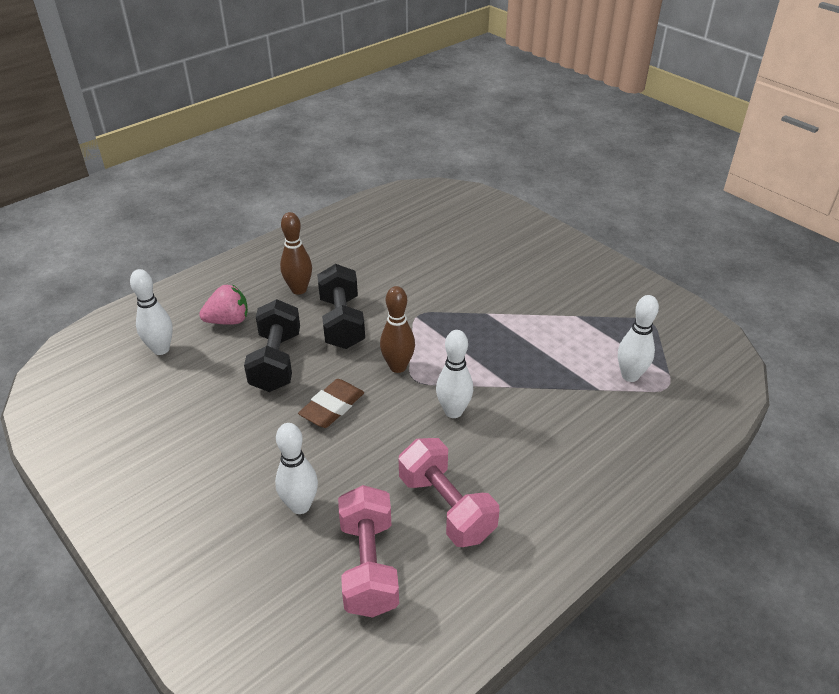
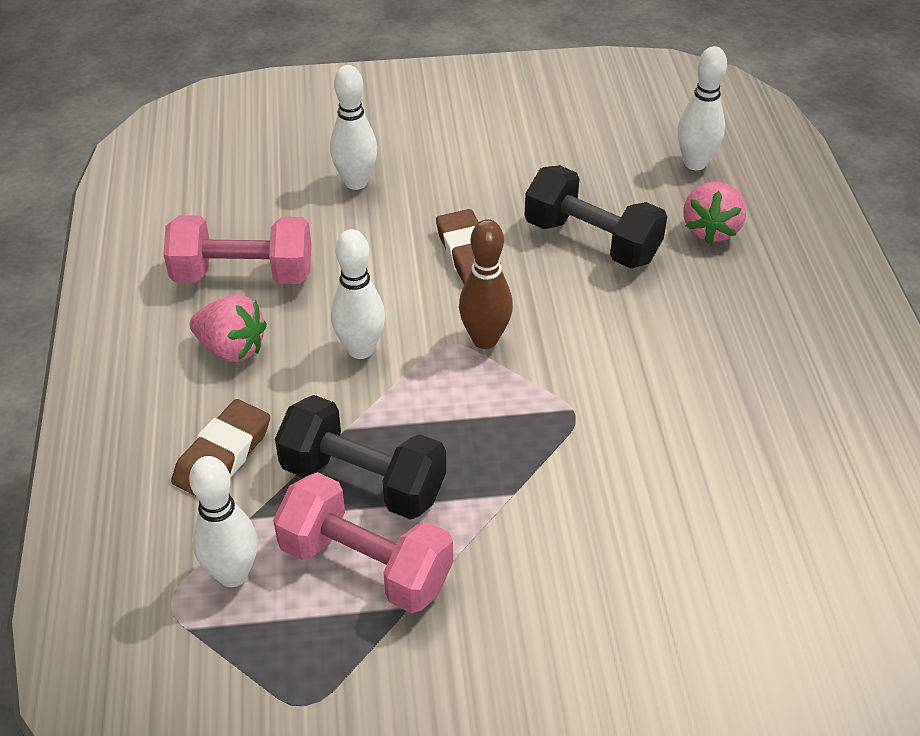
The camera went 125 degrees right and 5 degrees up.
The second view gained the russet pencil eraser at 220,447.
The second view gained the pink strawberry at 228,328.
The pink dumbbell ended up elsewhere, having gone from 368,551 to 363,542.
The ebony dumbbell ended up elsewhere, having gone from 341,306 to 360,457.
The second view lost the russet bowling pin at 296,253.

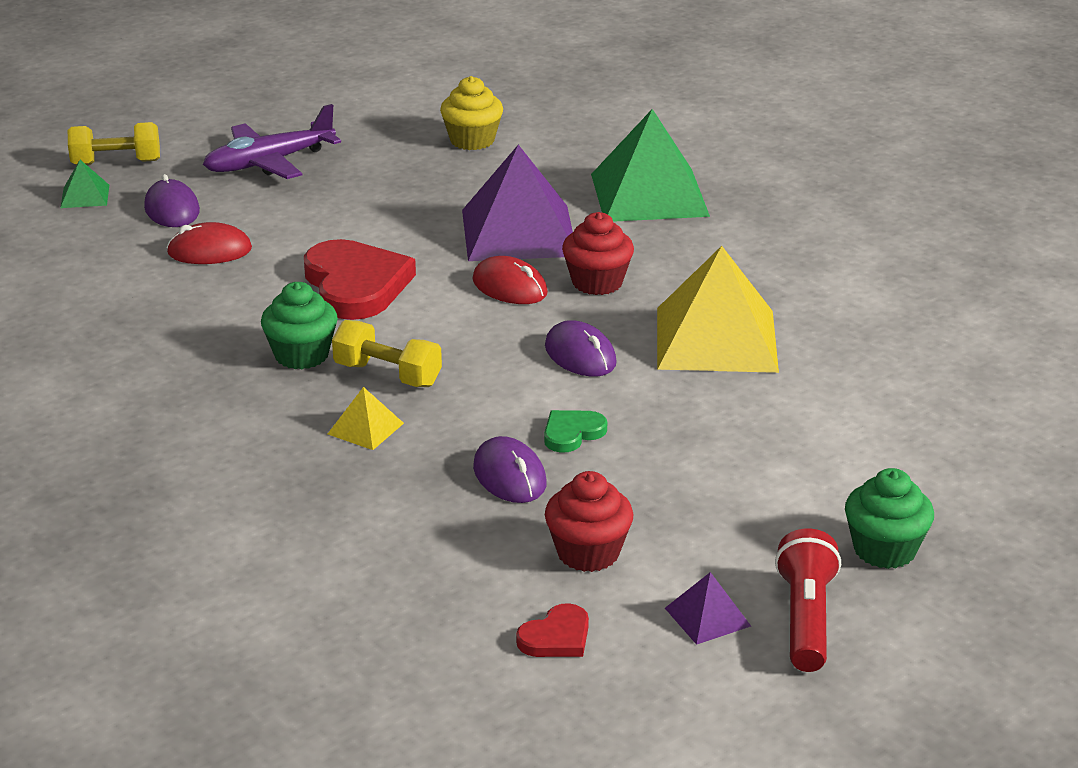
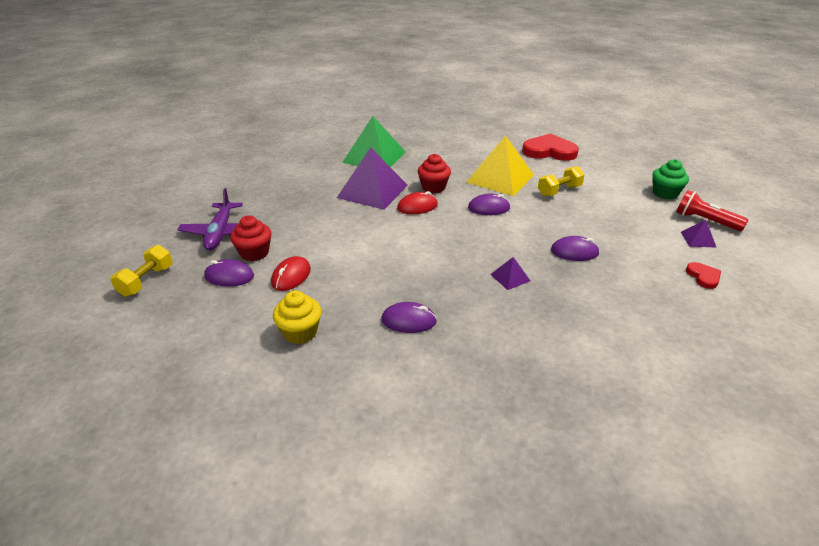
The camera went 60 degrees left and 5 degrees up.
The scarlet fairy cake ended up elsewhere, having gone from 589,521 to 251,238.
The golden fairy cake ended up elsewhere, having gone from 471,113 to 297,317.
The second view gained the royal purple computer mouse at 409,317.
What was the golden pyramid shape at 366,418 turned into the royal purple pyramid shape at 510,273.
The scarlet love heart ended up elsewhere, having gone from 360,279 to 550,147.
The golden dumbbell ended up elsewhere, having gone from 387,353 to 561,181.
The second view lost the emerald pyramid shape at 84,184.
The second view lost the emerald fairy cake at 299,325.
The second view lost the emerald love heart at 575,431.

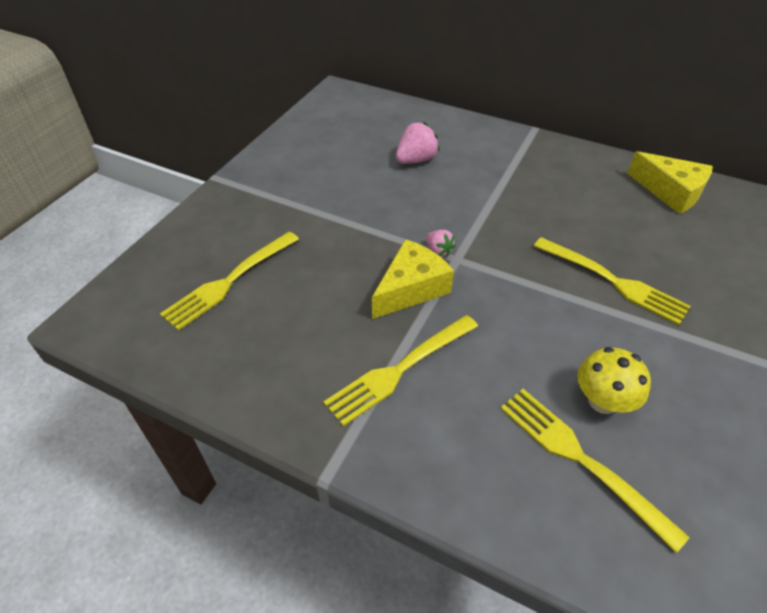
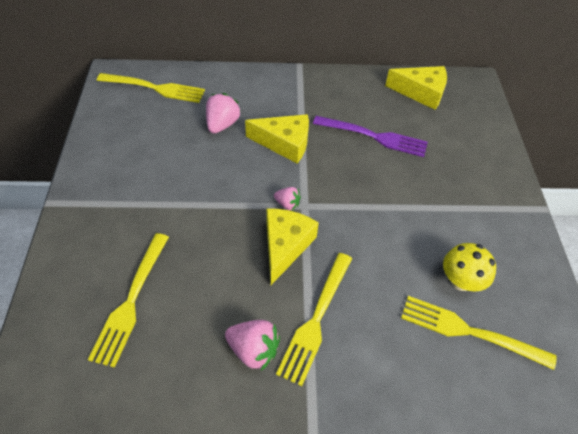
The camera went 30 degrees left and 5 degrees up.
The golden dinner fork ended up elsewhere, having gone from 612,281 to 151,88.
The second view gained the pink strawberry at 252,345.
The second view gained the golden piece of cheese at 277,139.
The second view gained the royal purple dinner fork at 370,136.

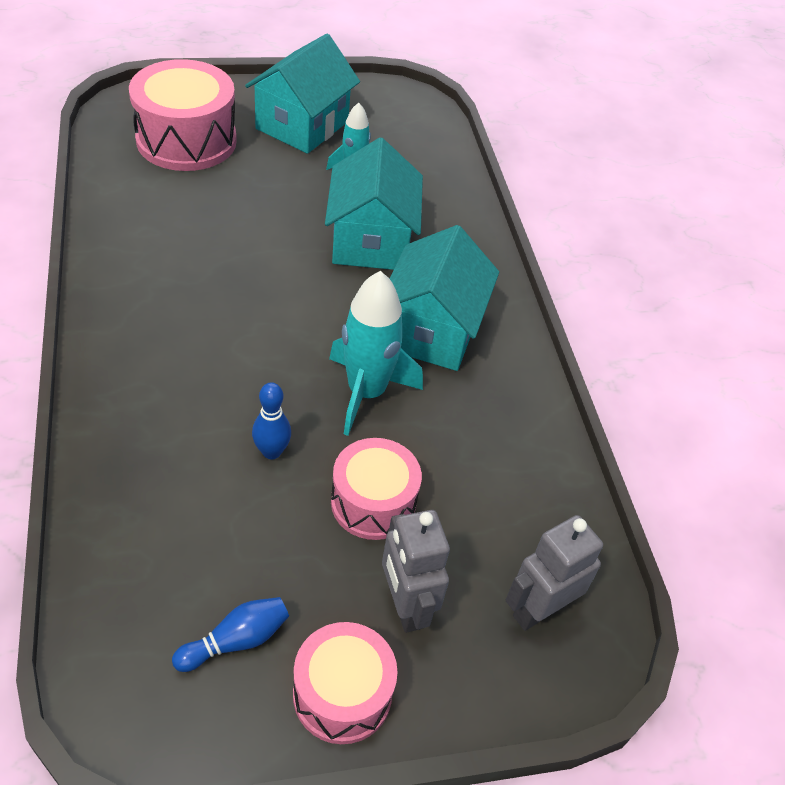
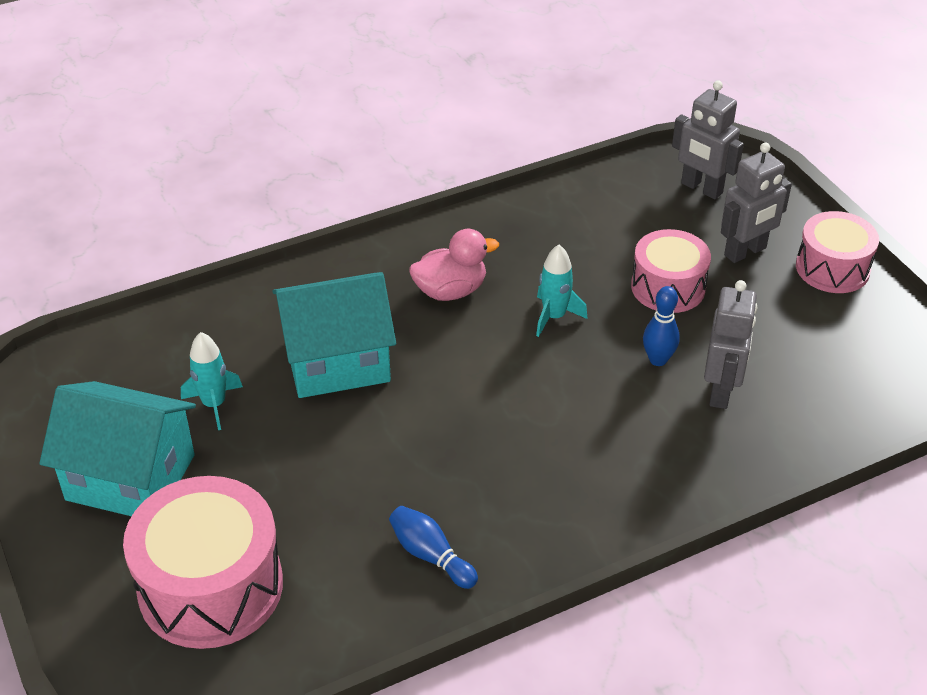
The camera went 100 degrees left and 5 degrees down.
The royal blue bowling pin ended up elsewhere, having gone from 230,634 to 433,547.
Where the turquoise cottage stood at 444,298, the pink toy duck came to stand at 454,265.
The size of the turquoise toy rocket at 376,353 changed by a factor of 0.59.
The second view gained the ash-grey toy robot at 730,344.

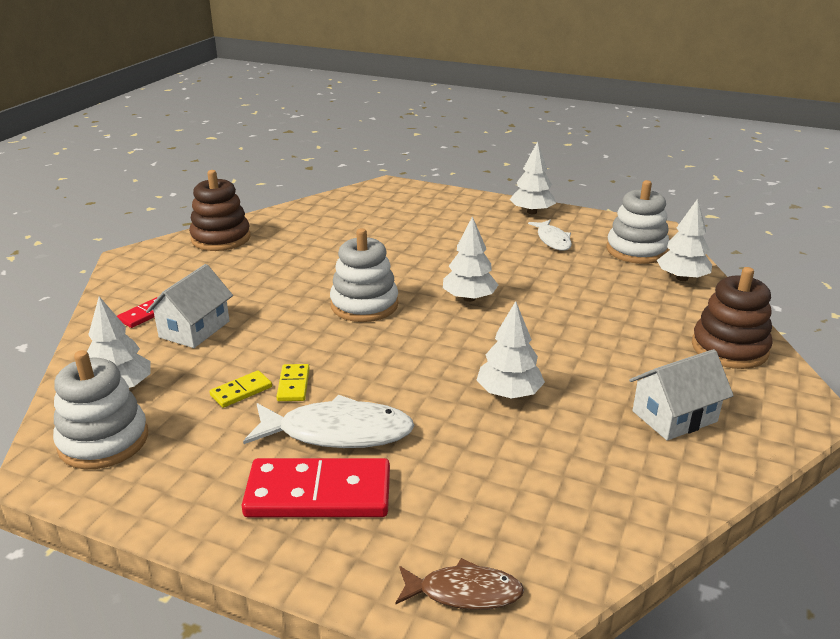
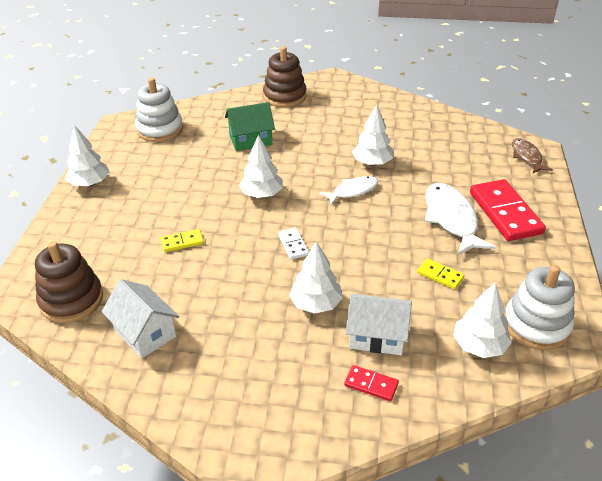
The camera went 105 degrees left and 10 degrees up.
The russet ring stacker ended up elsewhere, having gone from 220,210 to 69,282.
The pure white cottage ended up elsewhere, having gone from 681,395 to 140,318.
The golden domino tile ended up elsewhere, having gone from 293,382 to 182,240.
The second view gained the emerald cottage at 250,126.
Where the pure white ring stacker stood at 364,275, the pure white domino tile came to stand at 293,244.
The pure white tree ended up elsewhere, having gone from 684,240 to 316,277.
The pure white fish ended up elsewhere, having gone from 550,235 to 349,191.

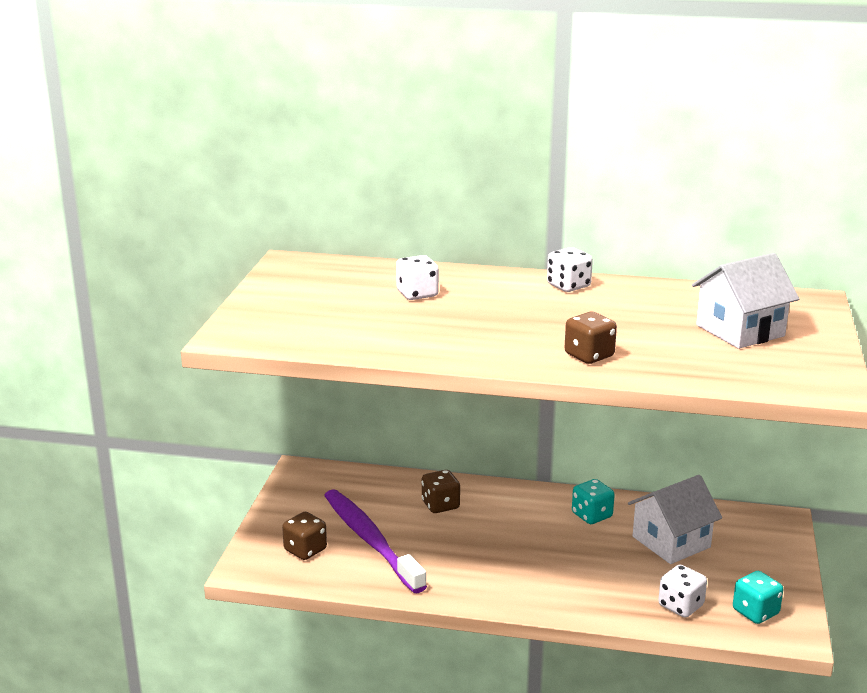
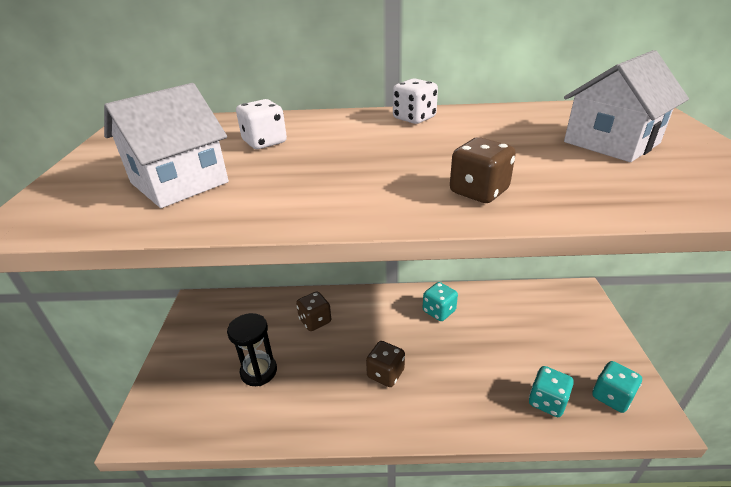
The camera went 10 degrees left and 10 degrees up.
The pure white cottage ended up elsewhere, having gone from 675,519 to 166,145.
Where the royal purple dental brush stood at 375,541, the ebony sand timer came to stand at 252,349.
The russet game die ended up elsewhere, having gone from 304,536 to 385,364.
What was the pure white game die at 682,591 turned into the turquoise game die at 551,391.

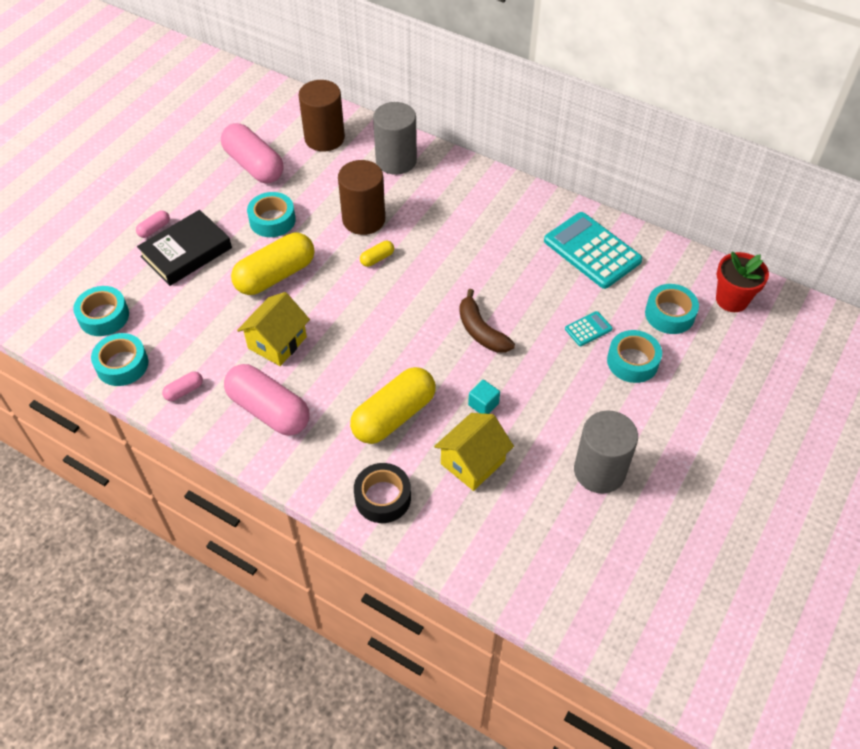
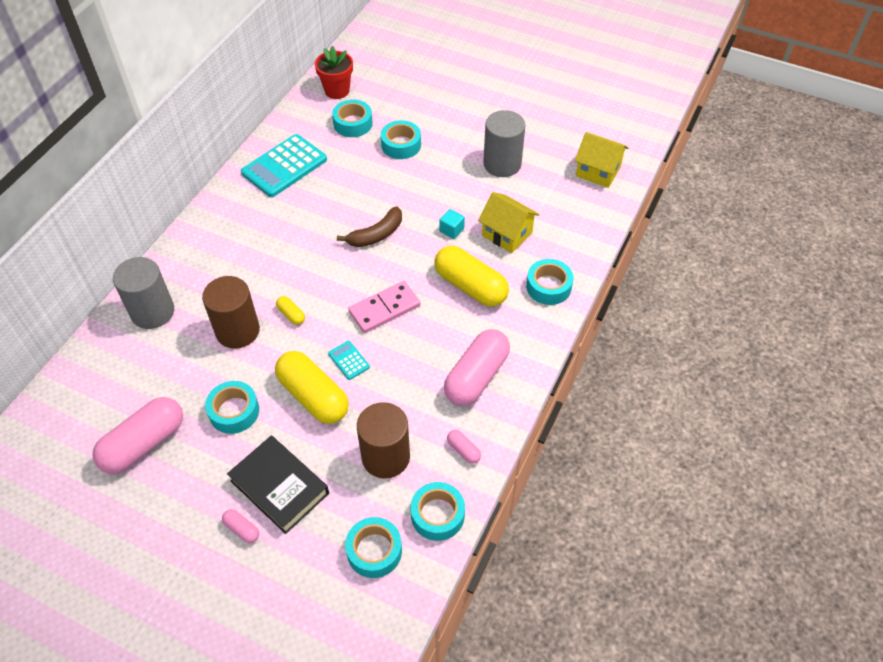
The camera went 95 degrees left and 0 degrees up.
The turquoise adding machine ended up elsewhere, having gone from 589,328 to 349,360.
The second view gained the pink domino tile at 384,307.
The russet solid cylinder ended up elsewhere, having gone from 322,115 to 383,440.
What was the ebony tape at 382,493 turned into the turquoise tape at 549,282.
The golden cottage ended up elsewhere, having gone from 273,329 to 601,160.

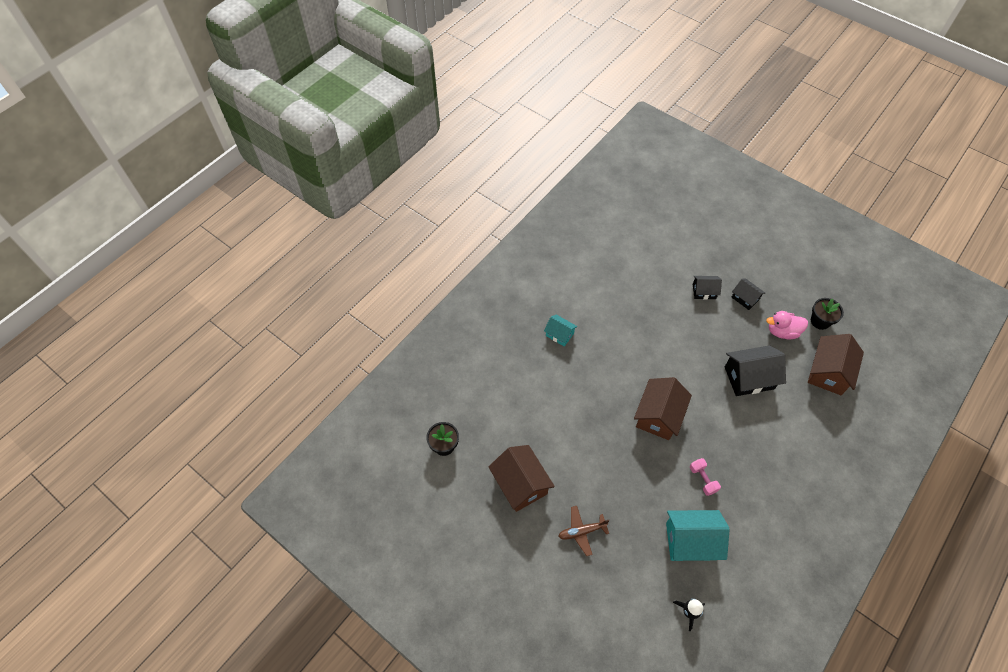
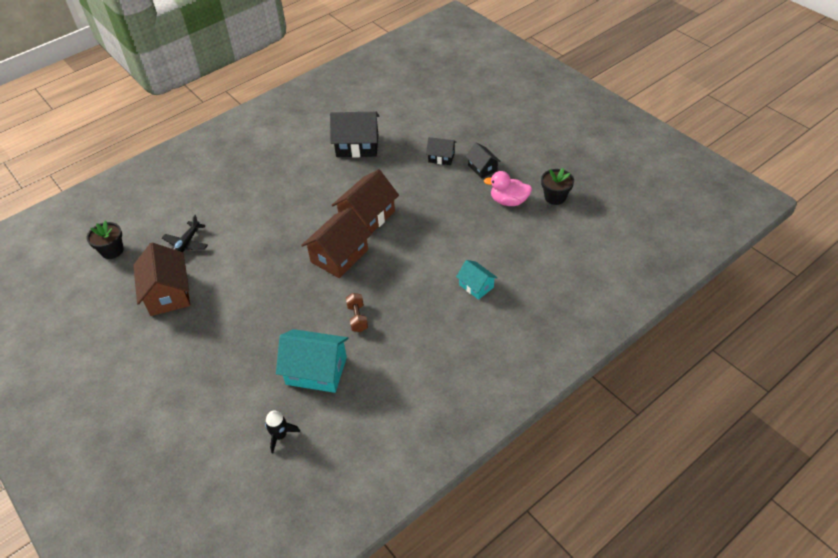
The camera went 15 degrees right and 10 degrees down.
The second view gained the ebony plane at 185,233.
The ebony cottage ended up elsewhere, having gone from 755,370 to 355,134.
The russet cottage ended up elsewhere, having gone from 836,364 to 365,201.
What was the pink dumbbell at 705,477 turned into the russet dumbbell at 357,312.
The turquoise cottage ended up elsewhere, having gone from 560,330 to 477,280.
The second view lost the russet plane at 583,531.

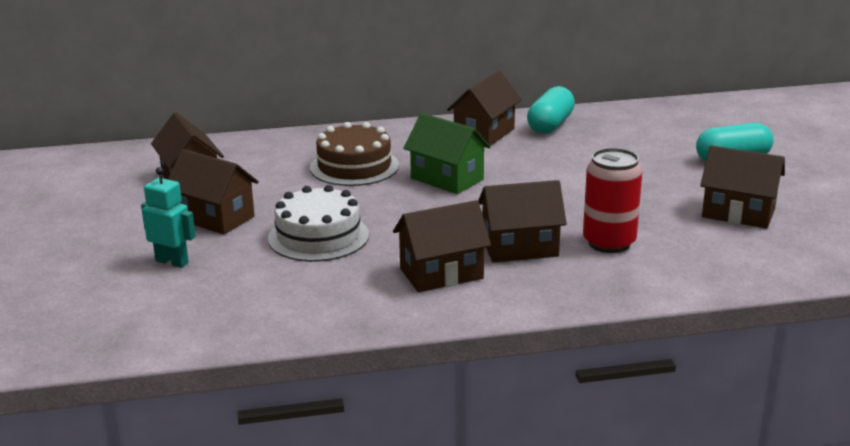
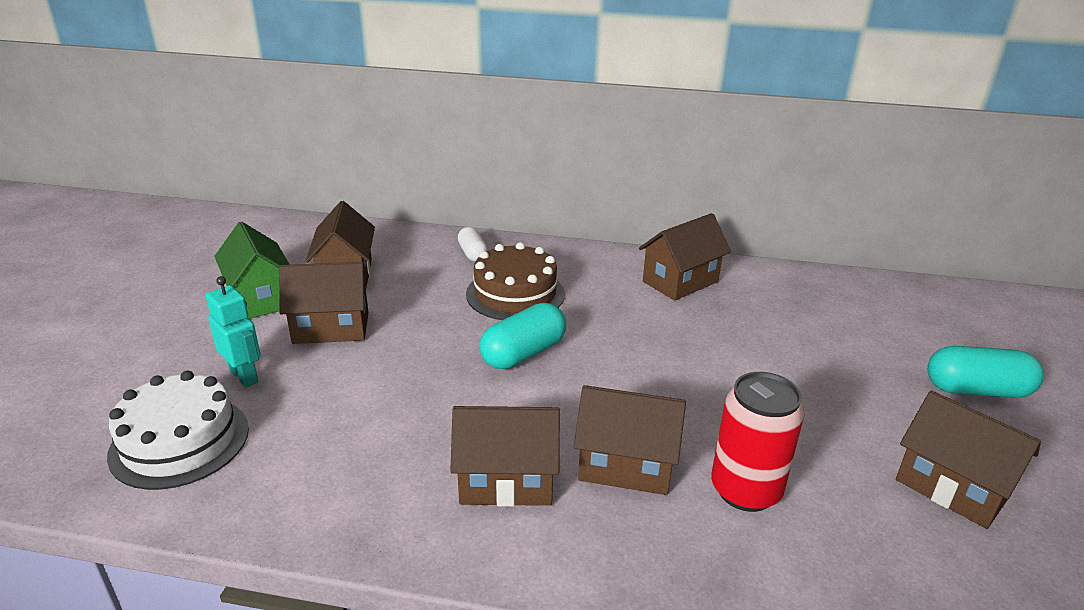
The camera went 20 degrees right and 5 degrees up.
The pure white layer cake ended up elsewhere, having gone from 318,223 to 178,430.
The emerald cottage ended up elsewhere, having gone from 447,153 to 252,270.
The russet cottage at 213,192 ended up facing another way, 60 degrees counterclockwise from before.
The second view gained the pure white pill at 473,244.
The turquoise pill ended up elsewhere, having gone from 551,110 to 522,336.

